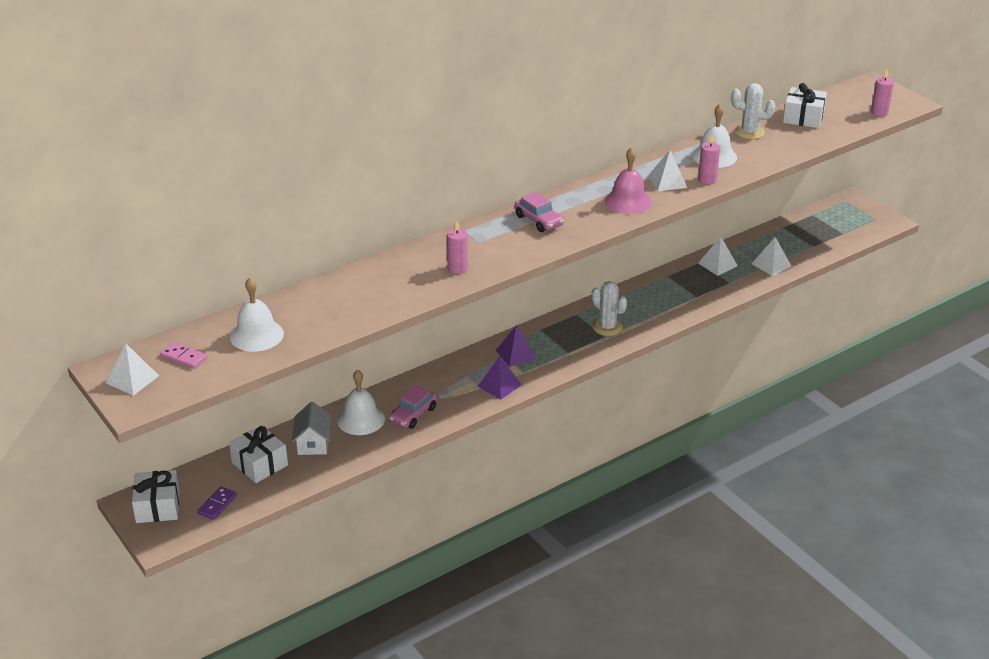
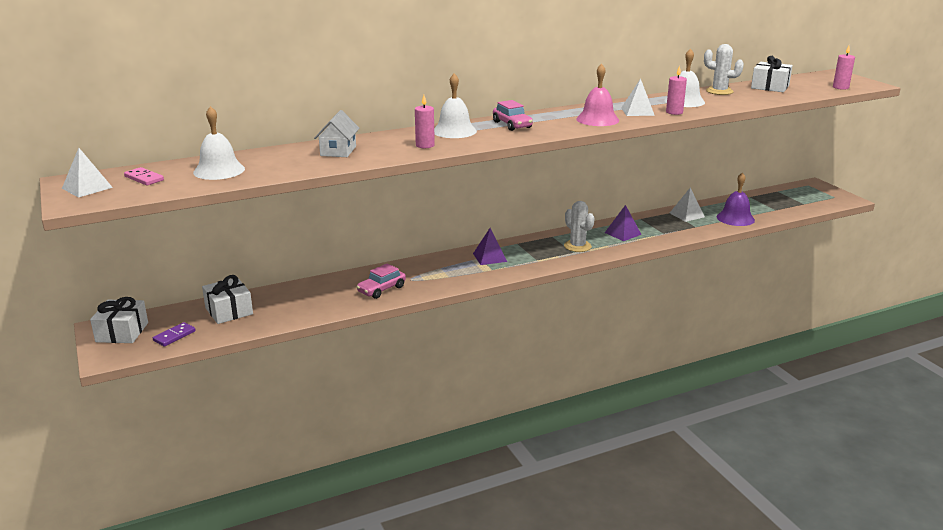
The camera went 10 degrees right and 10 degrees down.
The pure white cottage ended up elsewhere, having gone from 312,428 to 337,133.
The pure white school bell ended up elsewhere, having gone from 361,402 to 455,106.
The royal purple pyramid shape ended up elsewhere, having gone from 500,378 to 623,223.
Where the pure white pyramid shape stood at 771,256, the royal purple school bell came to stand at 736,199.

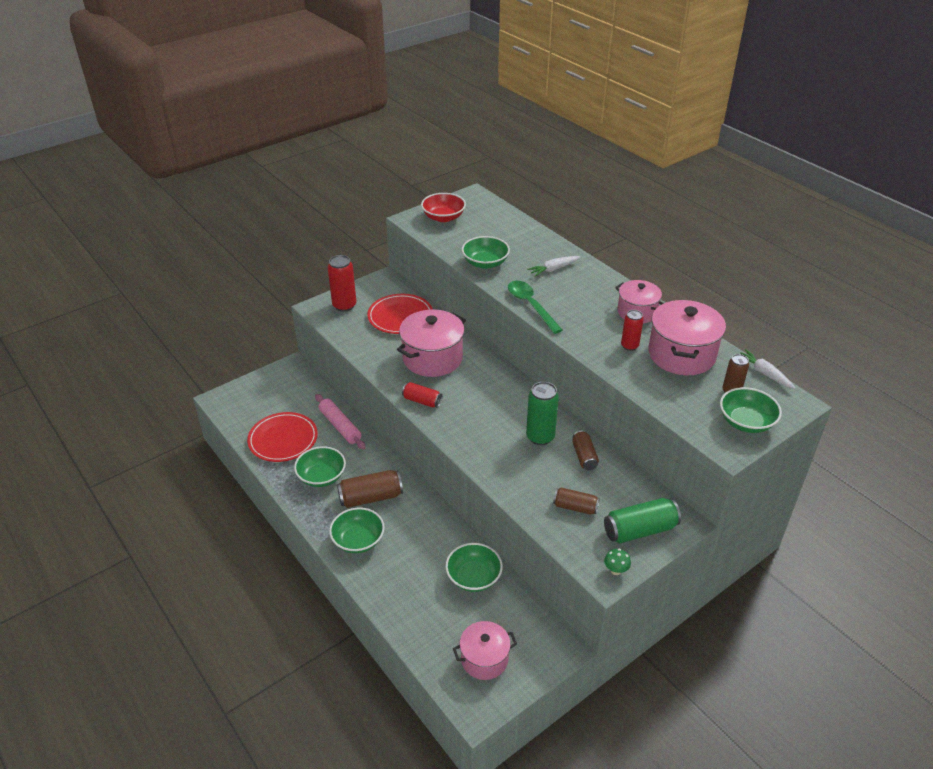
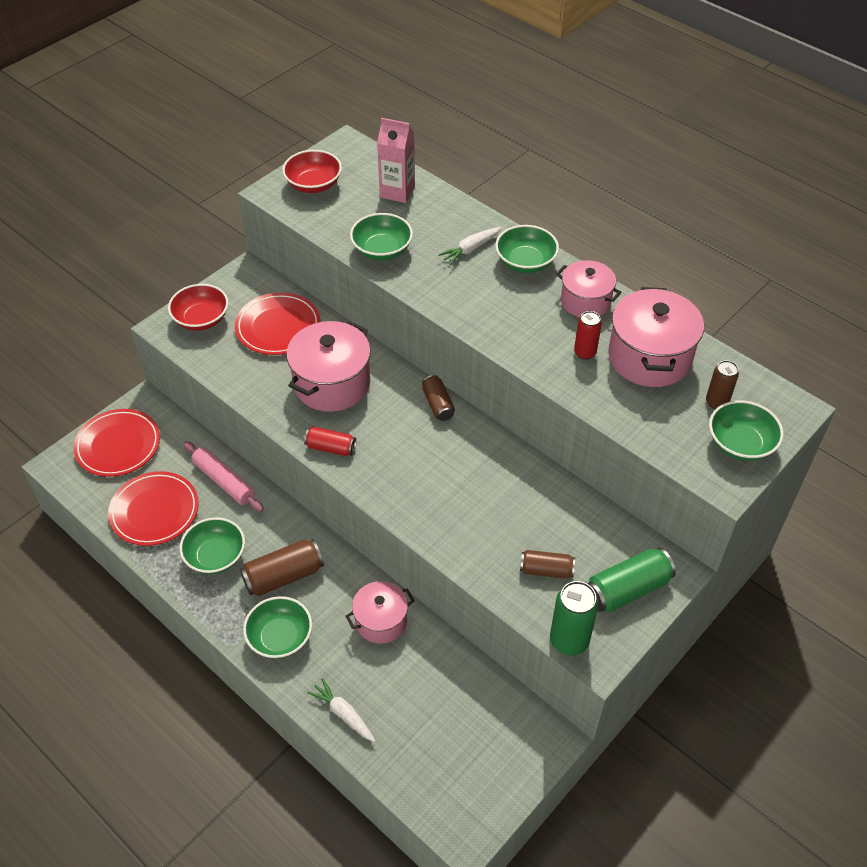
The camera went 10 degrees left and 10 degrees up.
The second view gained the scarlet flat dish at 116,443.
Where the scarlet can stood at 342,283, the scarlet serving bowl came to stand at 198,307.
The pure white carrot ended up elsewhere, having gone from 767,369 to 341,710.
The pink pot ended up elsewhere, having gone from 485,650 to 380,612.
The second view gained the pink juice carton at 396,160.
The russet can ended up elsewhere, having gone from 585,450 to 438,398.
The emerald serving bowl ended up elsewhere, having gone from 474,567 to 527,249.
The emerald can ended up elsewhere, having gone from 542,413 to 574,618.
The second view lost the emerald tablespoon at 535,307.
The second view lost the emerald toadstool at 617,562.

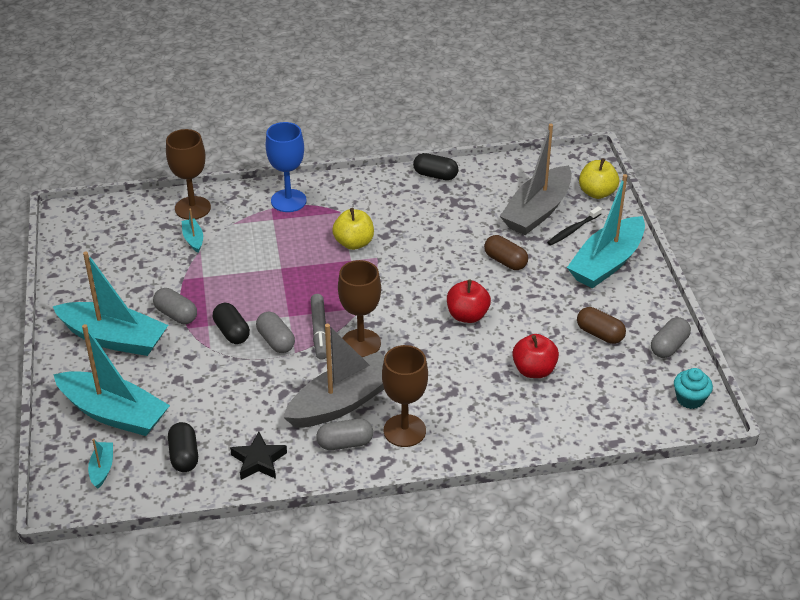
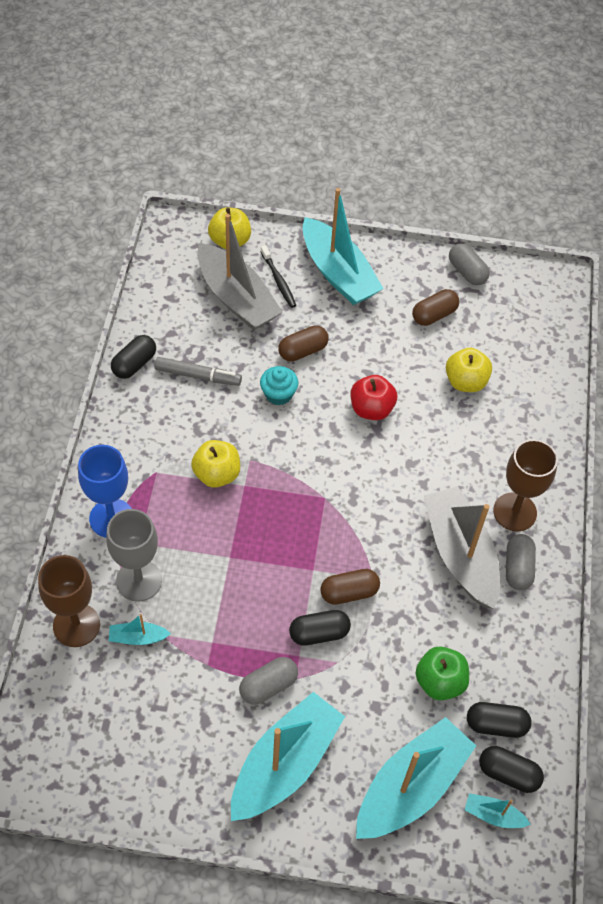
The camera went 75 degrees left and 15 degrees up.
The second view gained the ash-grey chalice at 134,555.
The ash-grey marker ended up elsewhere, having gone from 318,327 to 198,371.
The turquoise fairy cake ended up elsewhere, having gone from 693,388 to 279,385.
What was the ash-grey pill at 275,332 turned into the russet pill at 350,587.
The second view gained the emerald apple fruit at 442,673.
What was the scarlet apple fruit at 535,356 turned into the golden apple fruit at 469,370.
The second view gained the ebony pill at 511,769.
The second view lost the ebony star shape at 258,456.
The second view lost the russet chalice at 359,308.

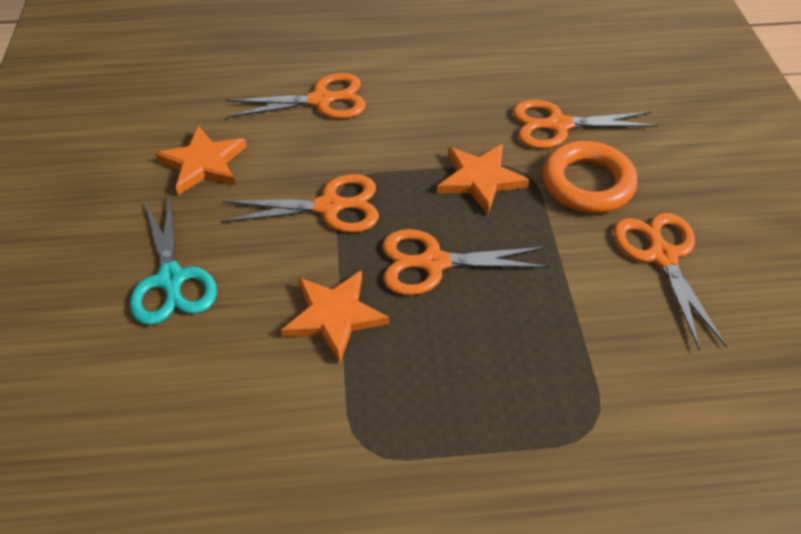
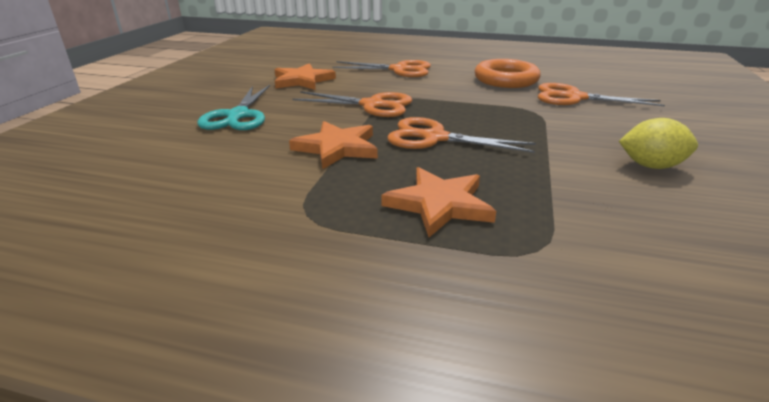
The camera went 20 degrees right and 20 degrees down.
The orange star shape ended up elsewhere, having gone from 483,179 to 439,202.
The orange hoop ended up elsewhere, having gone from 589,177 to 508,73.
Where the orange shears stood at 670,282, the golden citrus fruit came to stand at 658,143.

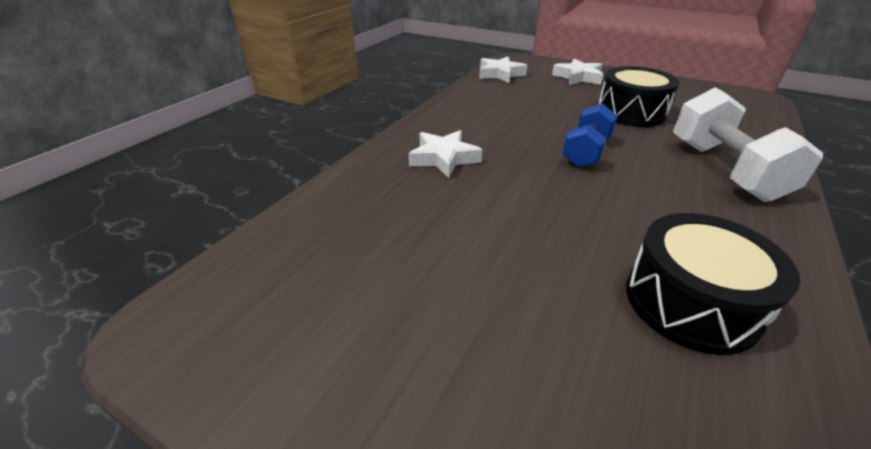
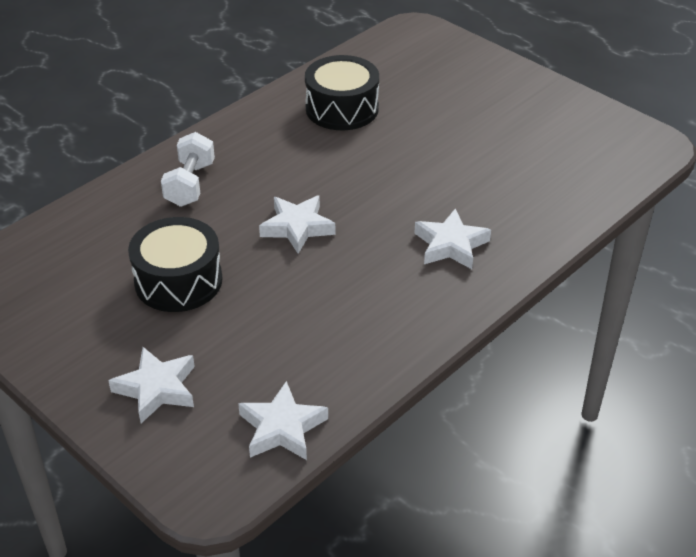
The camera went 165 degrees left and 5 degrees up.
The size of the pure white dumbbell at 748,144 changed by a factor of 0.65.
Where the royal blue dumbbell stood at 589,135, the pure white star shape came to stand at 297,224.

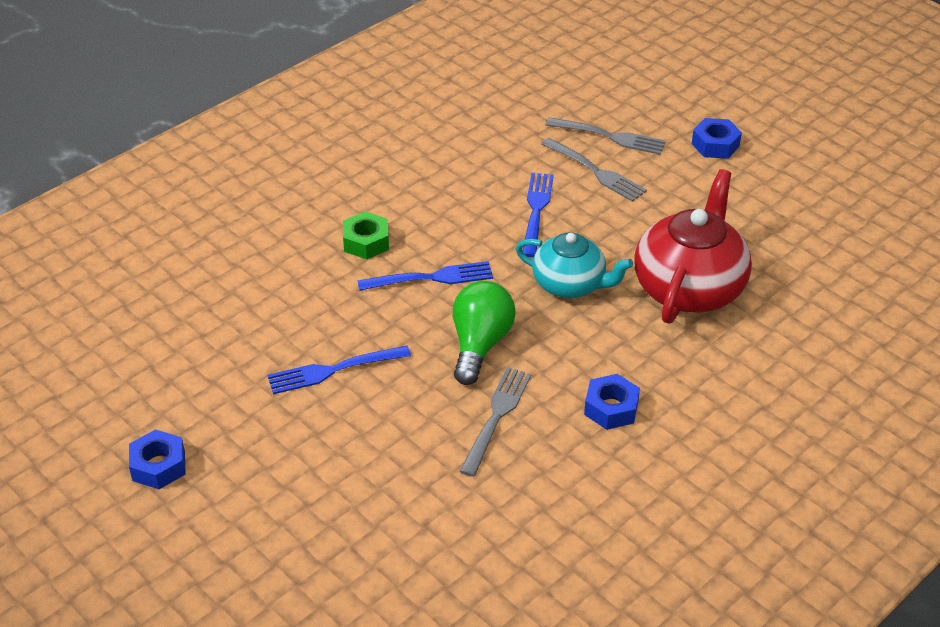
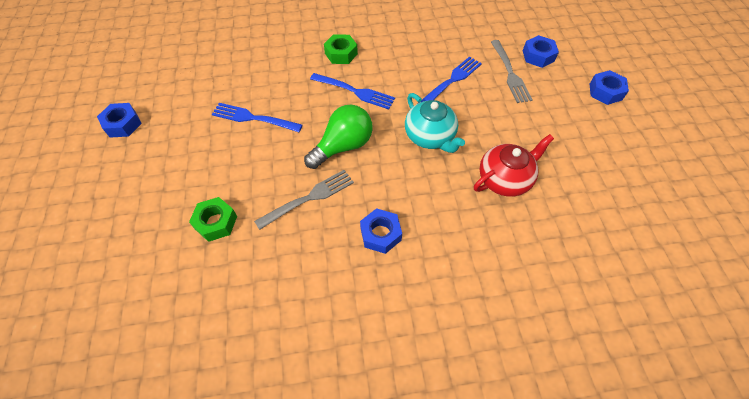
The camera went 35 degrees right and 15 degrees up.
The second view gained the emerald nut at 213,219.
The size of the scarlet teapot at 693,246 changed by a factor of 0.64.
Where the ash-grey dinner fork stood at 605,136, the royal blue nut came to stand at 541,51.

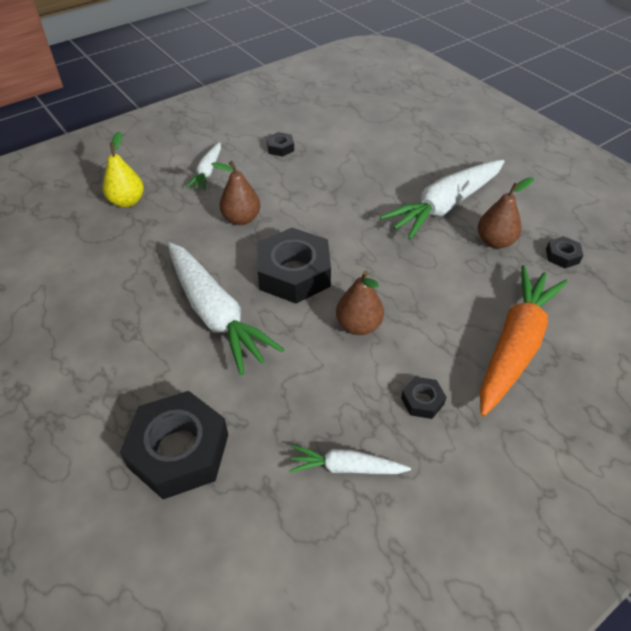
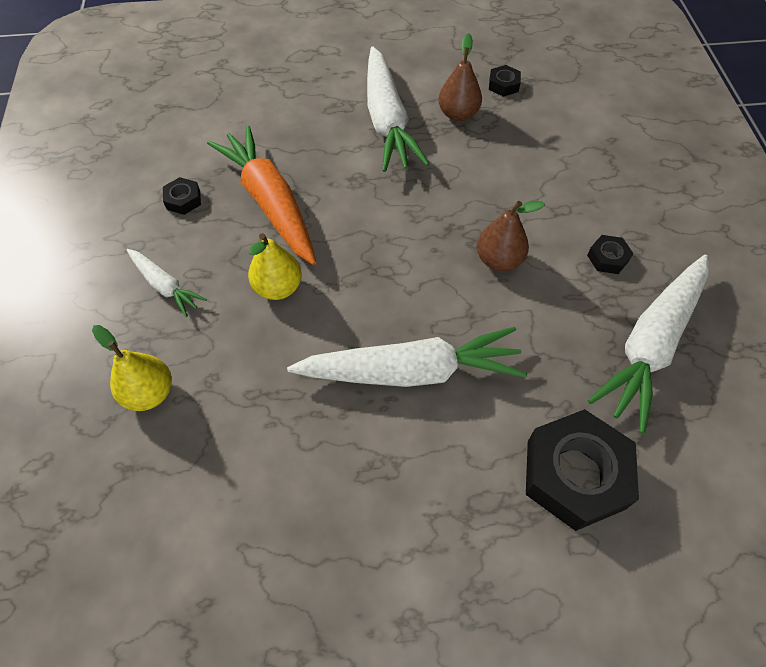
The camera went 60 degrees left and 10 degrees up.
The orange carrot ended up elsewhere, having gone from 524,340 to 261,195.
What was the russet toy pear at 236,193 turned into the golden toy pear at 275,266.
The size of the pure white carrot at 350,459 changed by a factor of 1.95.
The second view lost the ebony nut at 294,266.

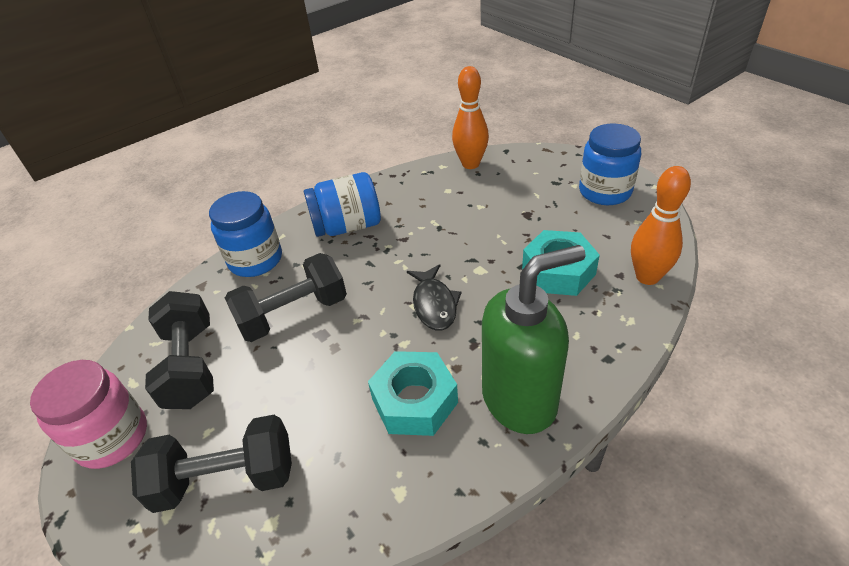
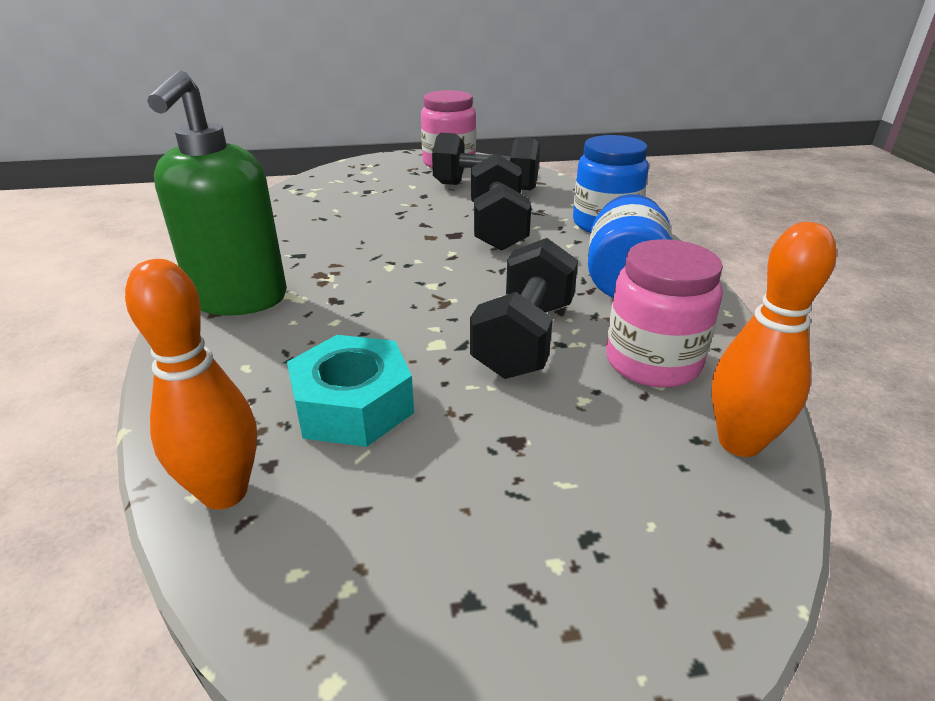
The camera went 115 degrees right and 10 degrees down.
The ebony dumbbell ended up elsewhere, having gone from 211,464 to 524,308.
The second view gained the pink preserve jar at 664,313.
The second view lost the turquoise nut at 413,393.
The second view lost the ebony fish at 434,297.
The second view lost the royal blue preserve jar at 610,164.

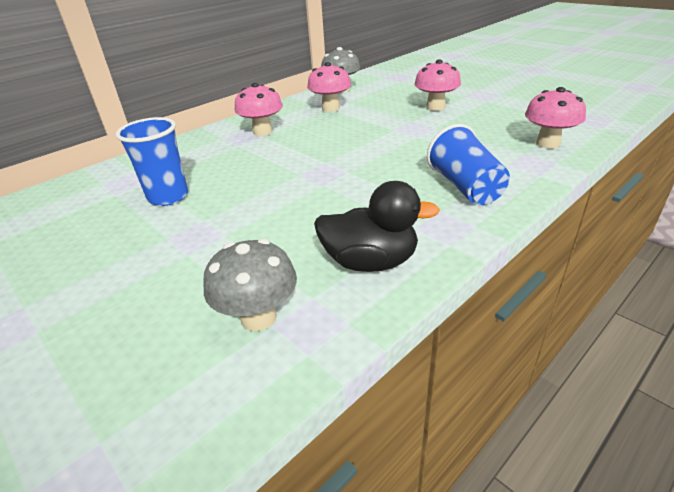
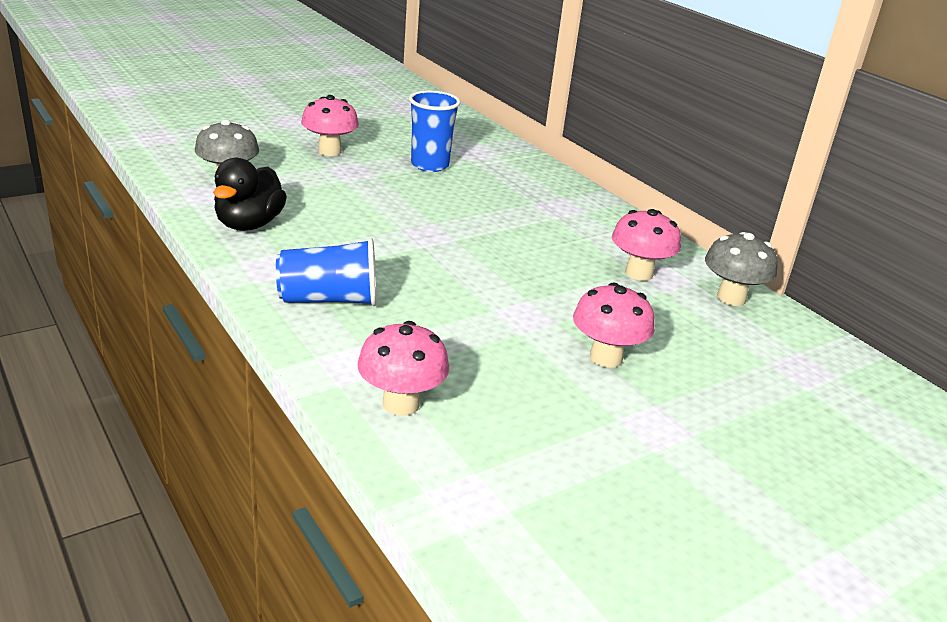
The camera went 95 degrees right and 5 degrees down.
The pink toadstool ended up elsewhere, having gone from 259,109 to 330,125.

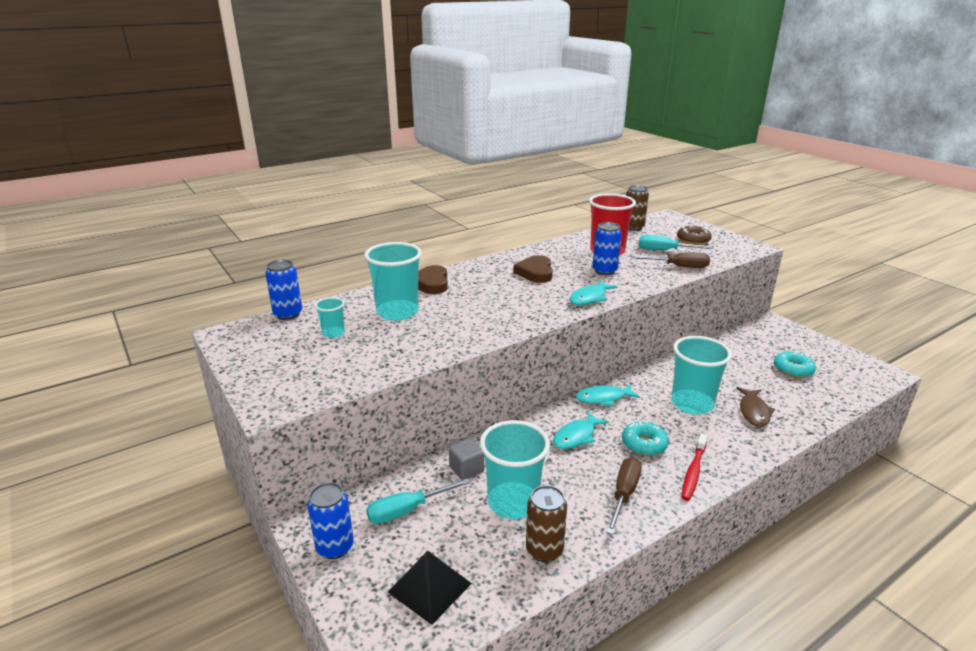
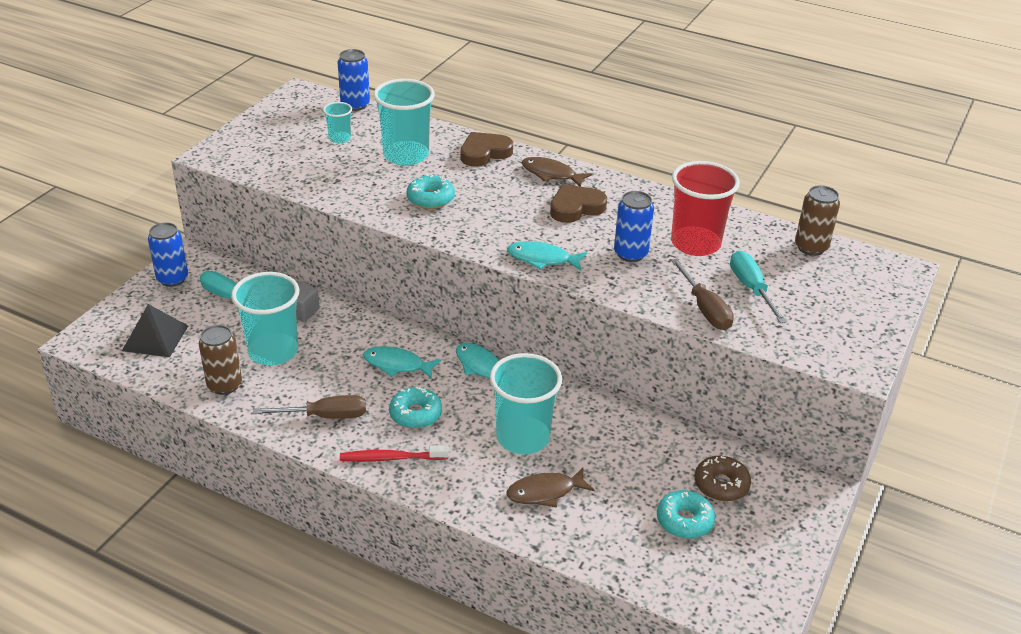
The camera went 60 degrees right and 10 degrees up.
The second view gained the turquoise donut at 431,191.
The second view gained the russet fish at 557,172.
The russet donut ended up elsewhere, having gone from 694,235 to 722,479.

